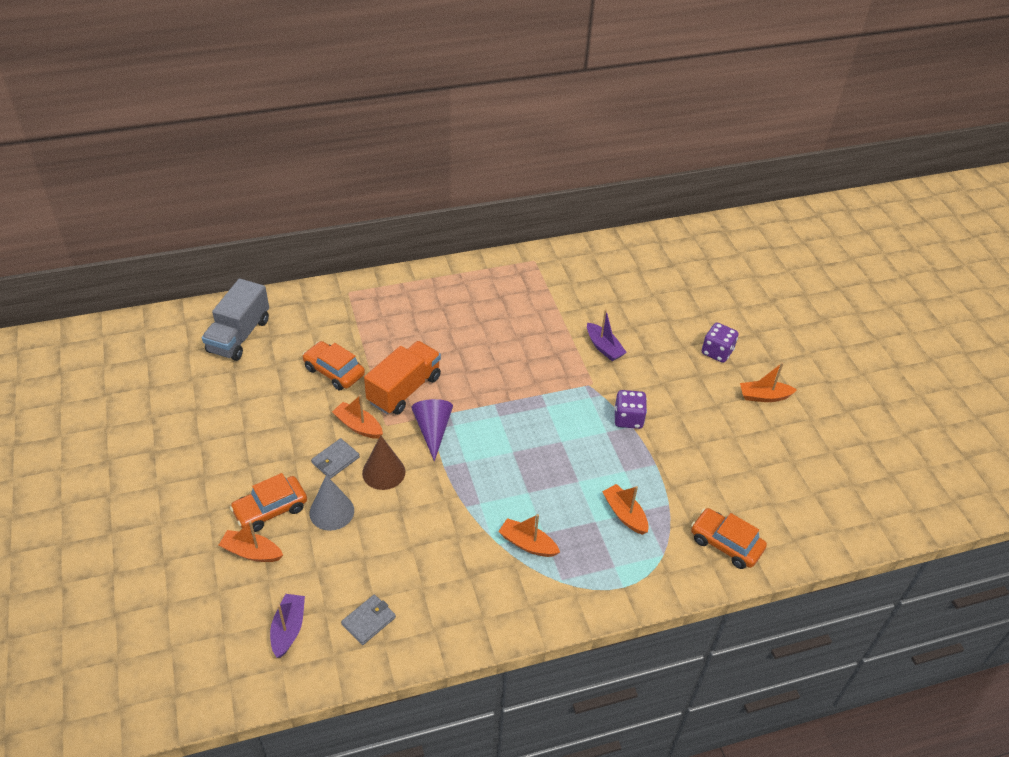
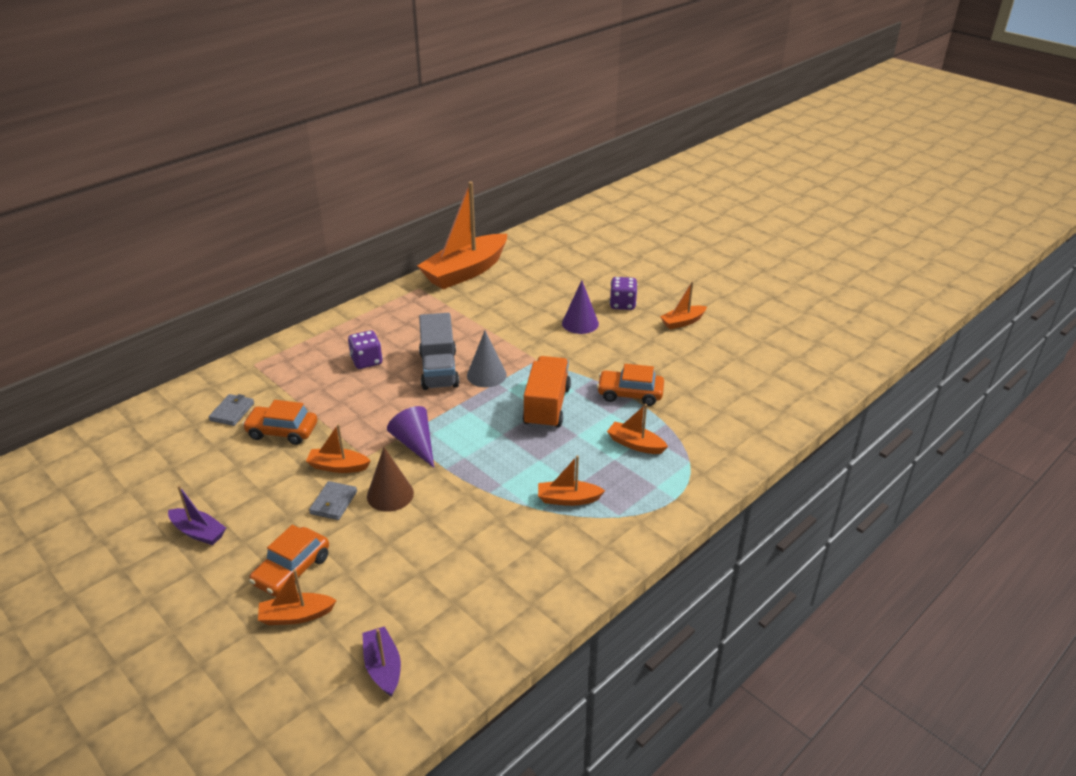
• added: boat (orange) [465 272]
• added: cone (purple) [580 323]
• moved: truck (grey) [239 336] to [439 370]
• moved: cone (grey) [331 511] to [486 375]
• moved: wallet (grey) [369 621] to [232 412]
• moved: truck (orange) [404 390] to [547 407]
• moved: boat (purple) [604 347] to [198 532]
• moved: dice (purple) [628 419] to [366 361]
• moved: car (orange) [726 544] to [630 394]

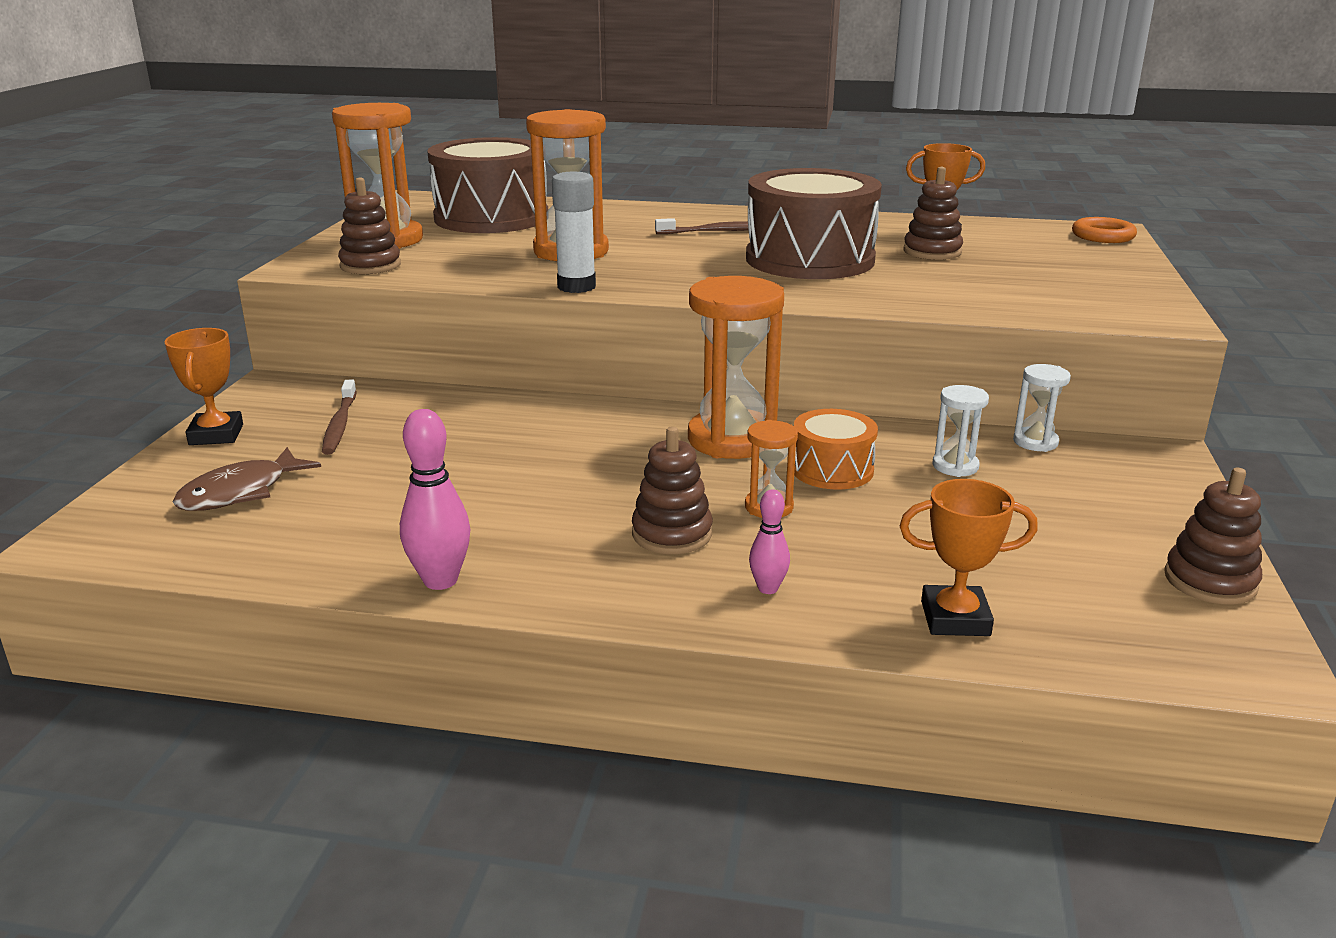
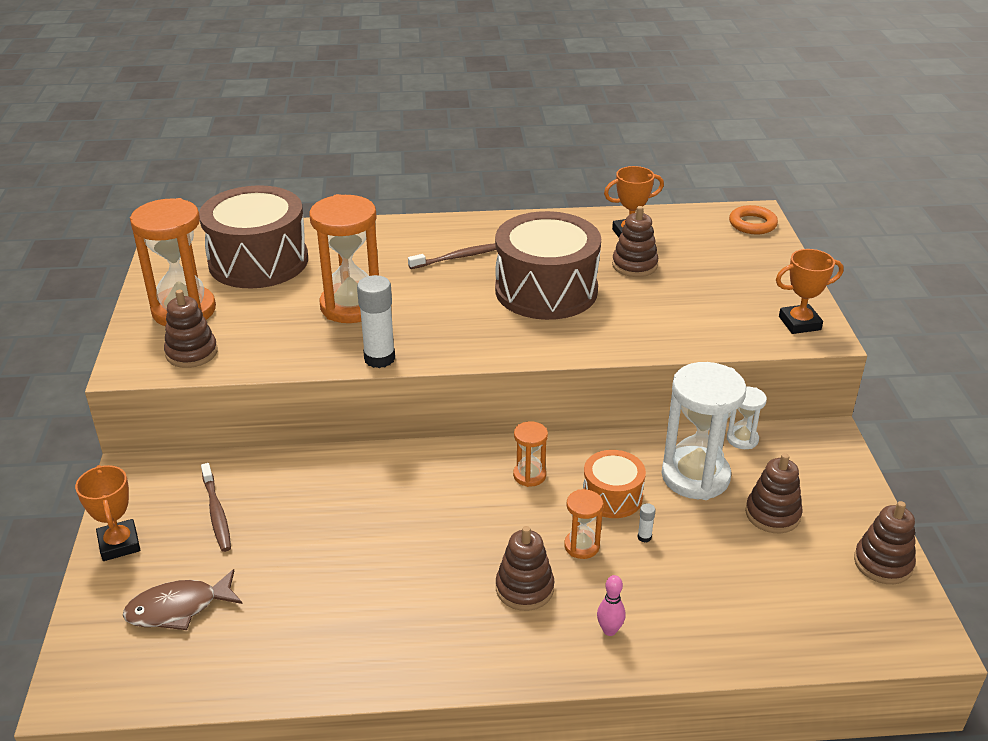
• removed: bowling pin (pink) [440 580]
• added: glue stick (white) [644 537]
• added: stacking toy (brown) [772 514]
• moved: trophy (orange) [955 618] to [799 323]
• turned: fish (brown) [240 492] = [178 608] 45 degrees clockwise
• resized: hourglass (orange) [732 440] = [529 475] x0.48
• resized: hourglass (white) [955 466] = [695 476] x2.07

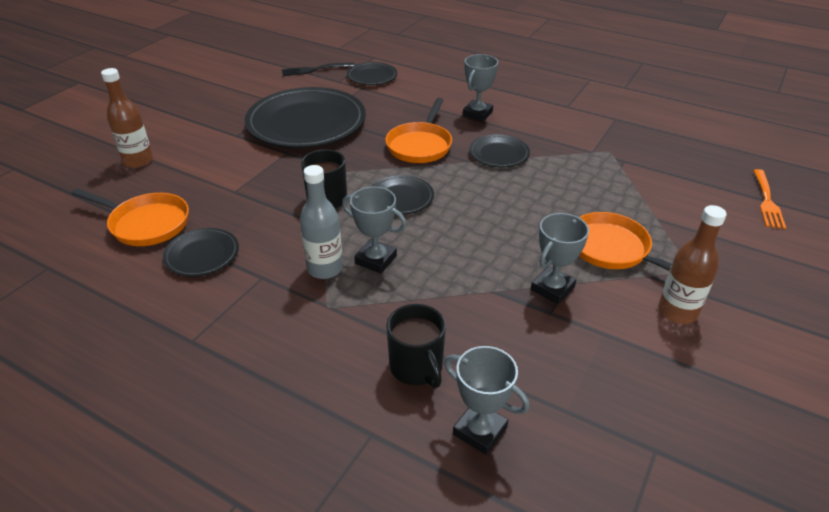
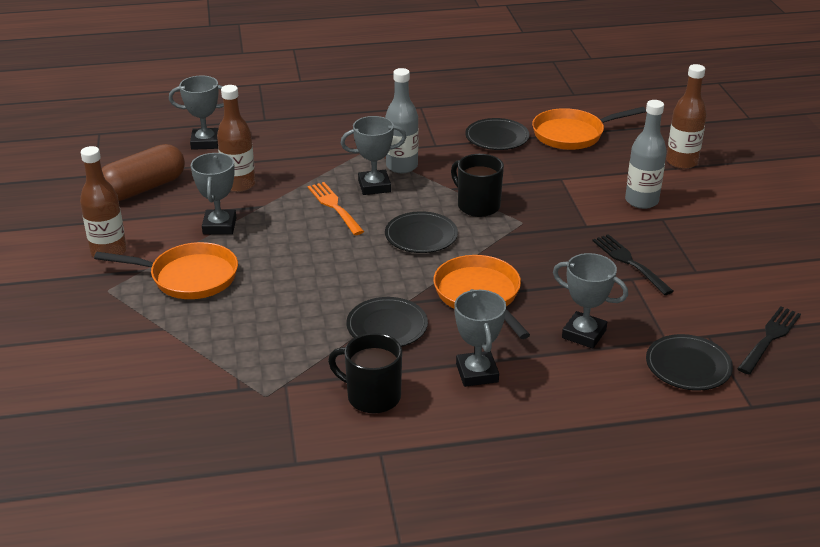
• added: capsule (brown) [143 188]
• added: bottle (brown) [239 185]
• added: trophy (grey) [584 334]
• added: bottle (grey) [641 201]
• moved: mug (black) [417 367] to [372 396]
• moved: fork (orange) [767 201] to [334 206]
• replaced: plate (black) [306 123] to fork (black) [629 262]

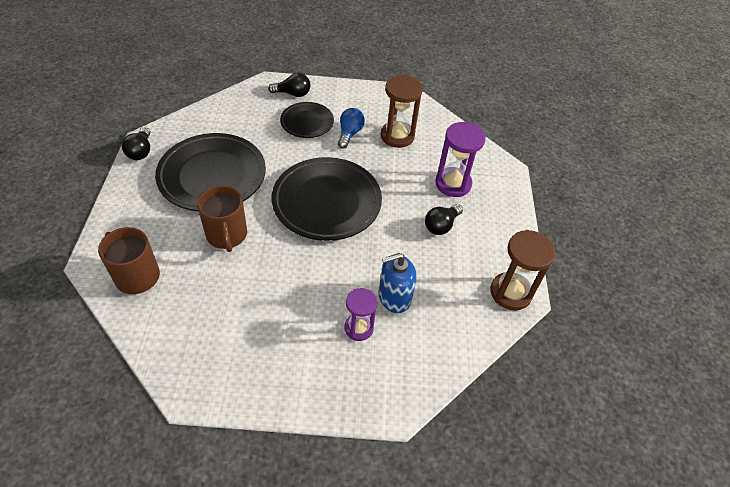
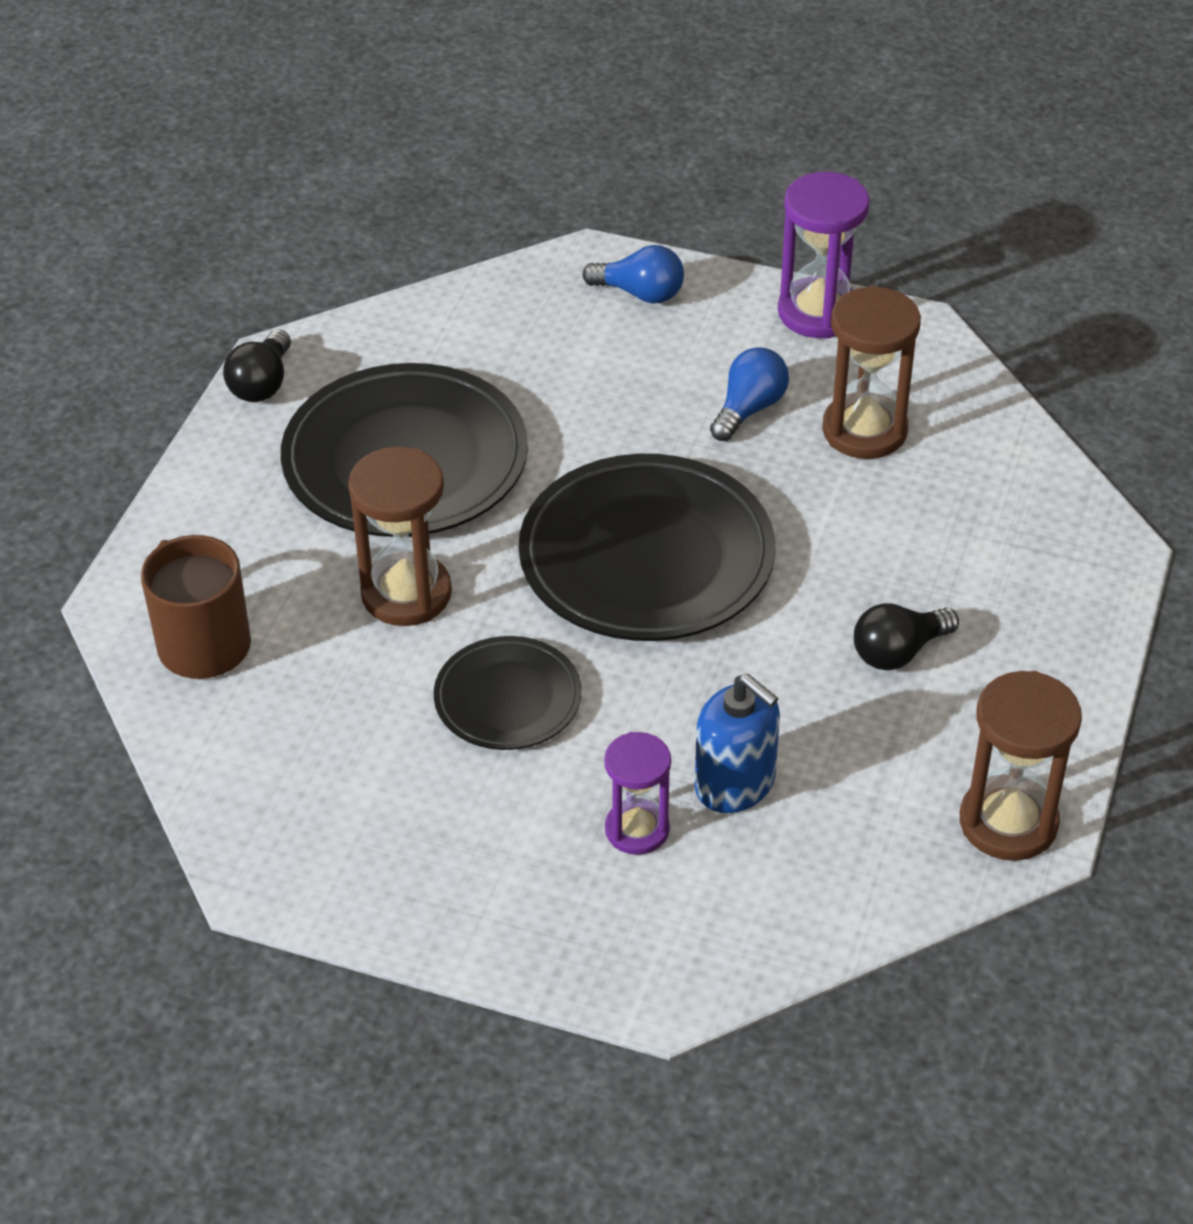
• moved: plate (black) [307 122] to [508 699]
• moved: hourglass (purple) [453 184] to [818 312]
• replaced: mug (brown) [227 235] to hourglass (brown) [406 594]
• recoloured: light bulb (black) [293 94] to light bulb (blue) [640 293]
• turned: soap dispenser (blue) [394 297] = [735 783] 135 degrees counterclockwise

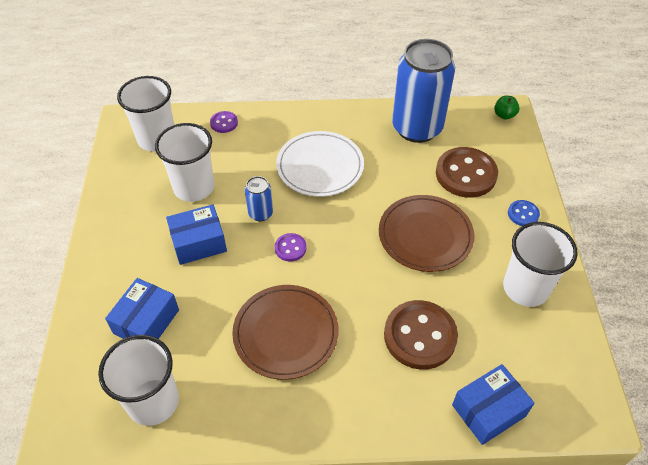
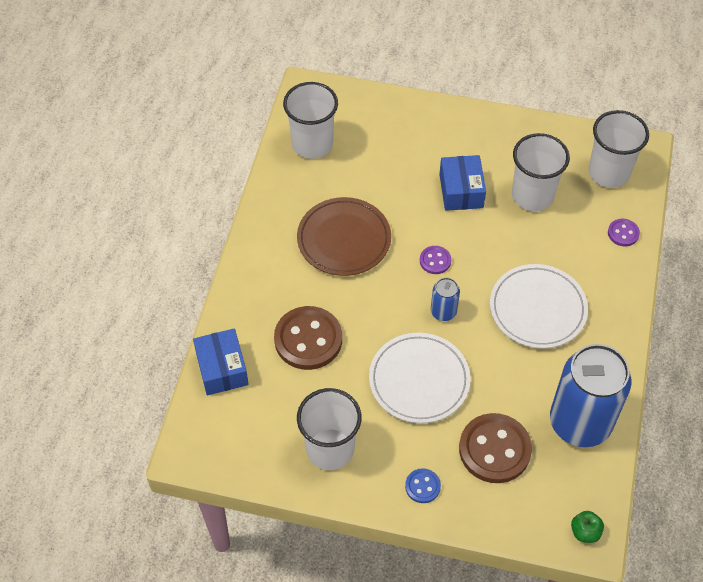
• removed: box (blue) [146 321]
• moved: can (blue) [260 213] to [443 312]
• recoloured: plate (brown) [425 235] to plate (white) [419 380]

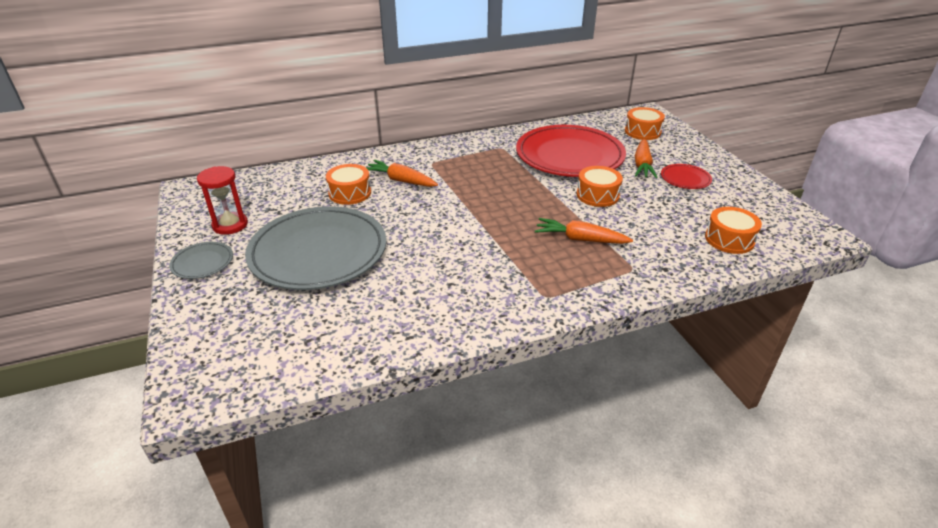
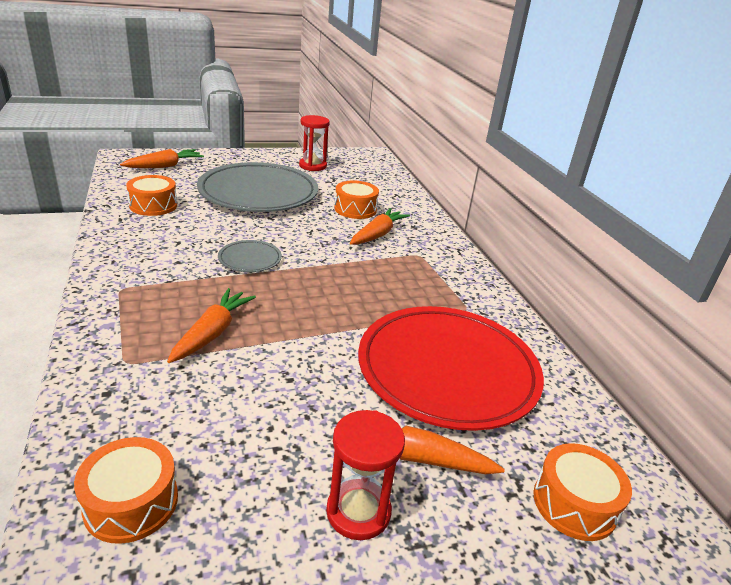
• added: carrot (orange) [164 166]
• moved: plate (grey) [202 263] to [250 259]
• moved: drum (orange) [597 195] to [153 205]
• replaced: plate (red) [685 179] to hourglass (red) [358 511]

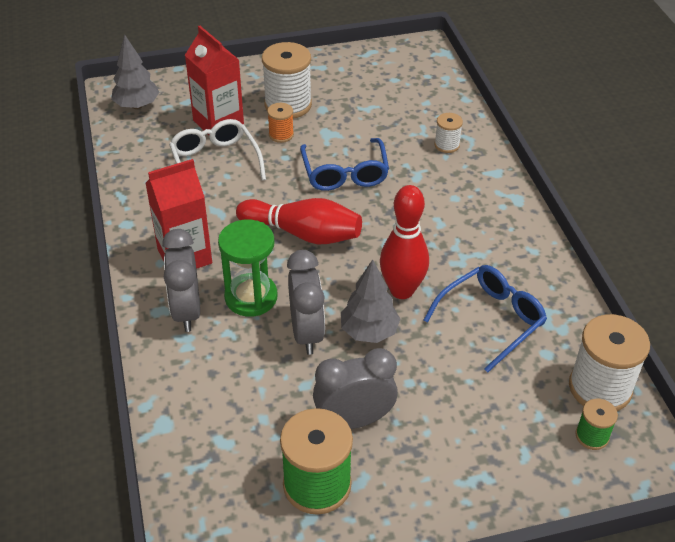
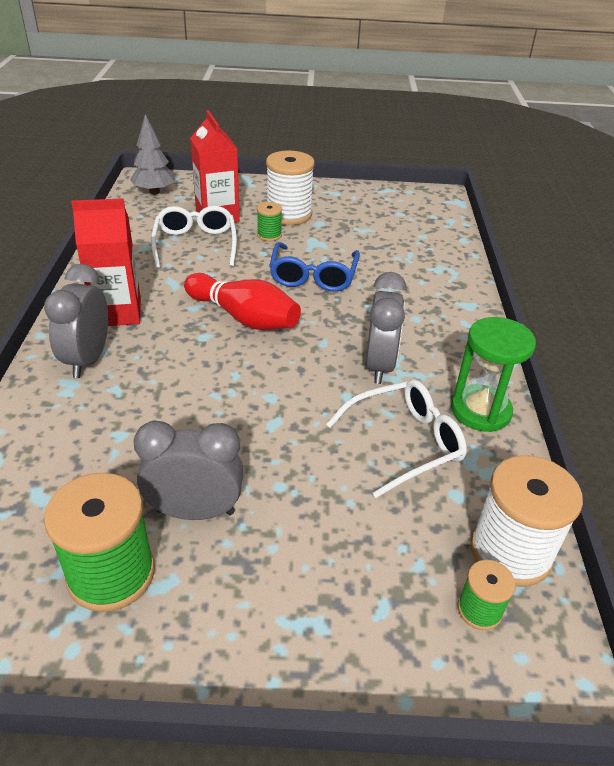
• removed: tree (grey) [369 331]
• removed: bowling pin (red) [402 290]
• removed: spool (white) [447 145]
• moved: hourglass (green) [251 297] to [480 411]
• moved: clock (grey) [306 333] to [379 366]
• recoloured: spool (orange) [281 135] to spool (green) [269 235]
• recoloured: glasses (blue) [491 319] to glasses (white) [405 442]

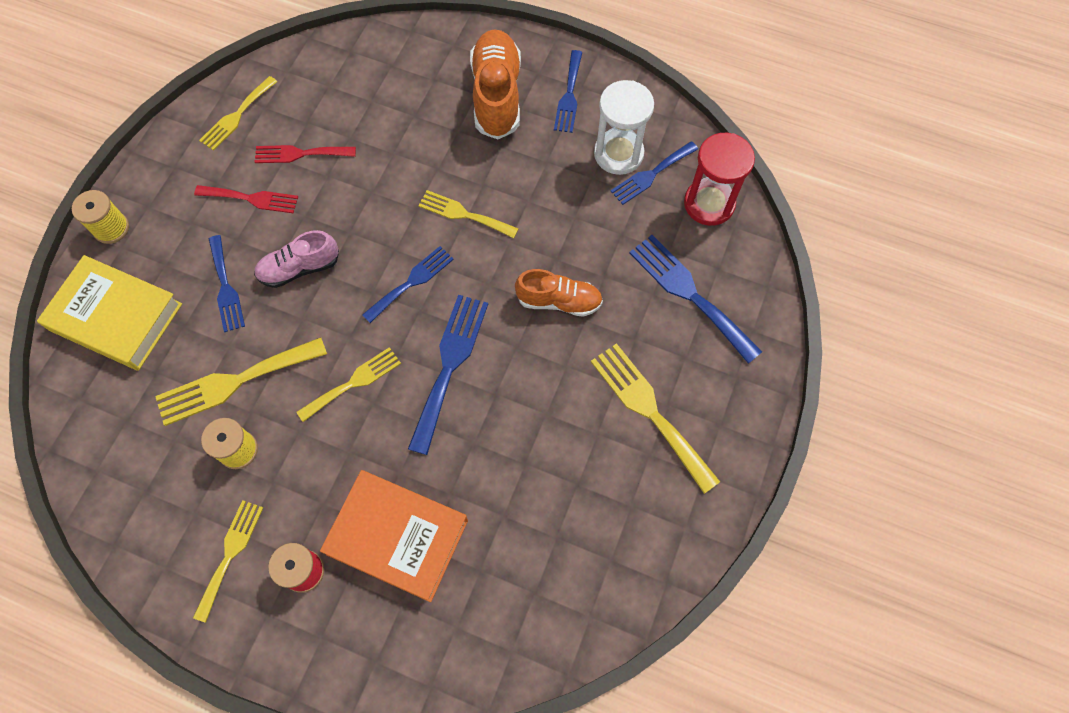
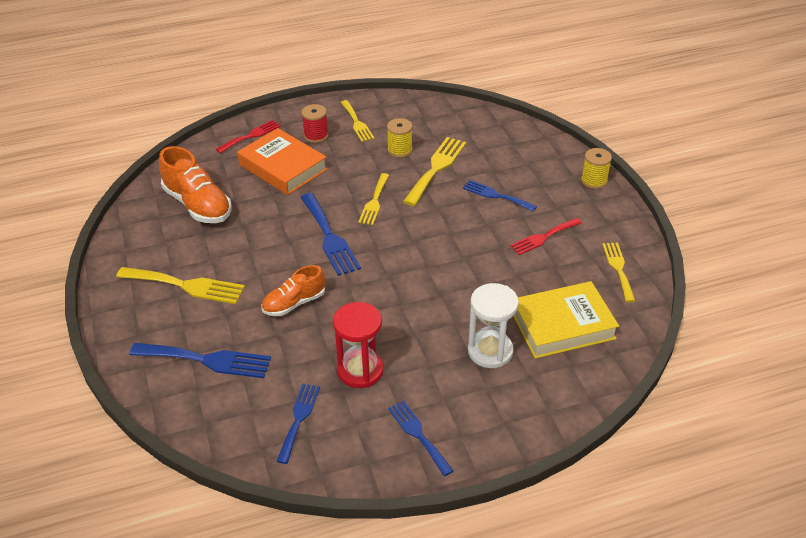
• removed: shoe (pink) [299 268]
• removed: fork (blue) [411 282]
• removed: fork (yellow) [463 214]
• moved: book (yellow) [116 317] to [562 325]
• moved: fork (red) [300 154] to [251 136]
• moved: shoe (orange) [496 95] to [198 205]
• moved: hourglass (white) [618 154] to [490 351]
• moved: hourglass (red) [709 204] to [360 370]
• turned: book (orange) [397 537] = [283 167] 60 degrees clockwise

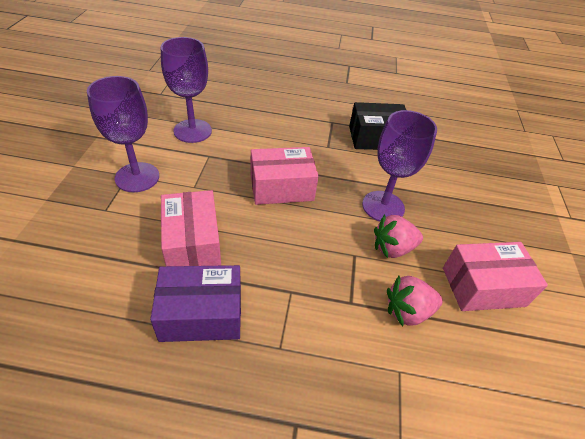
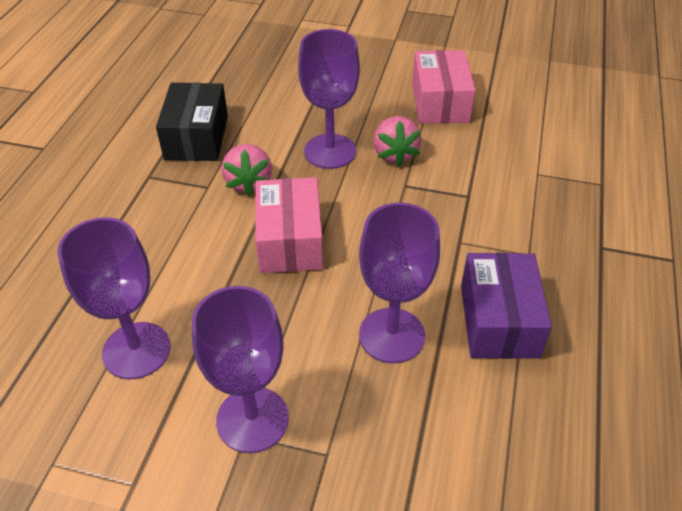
• moved: strawberry (pink) [408 311] to [248 182]
• replaced: box (pink) [192 242] to goblet (purple) [392 335]

